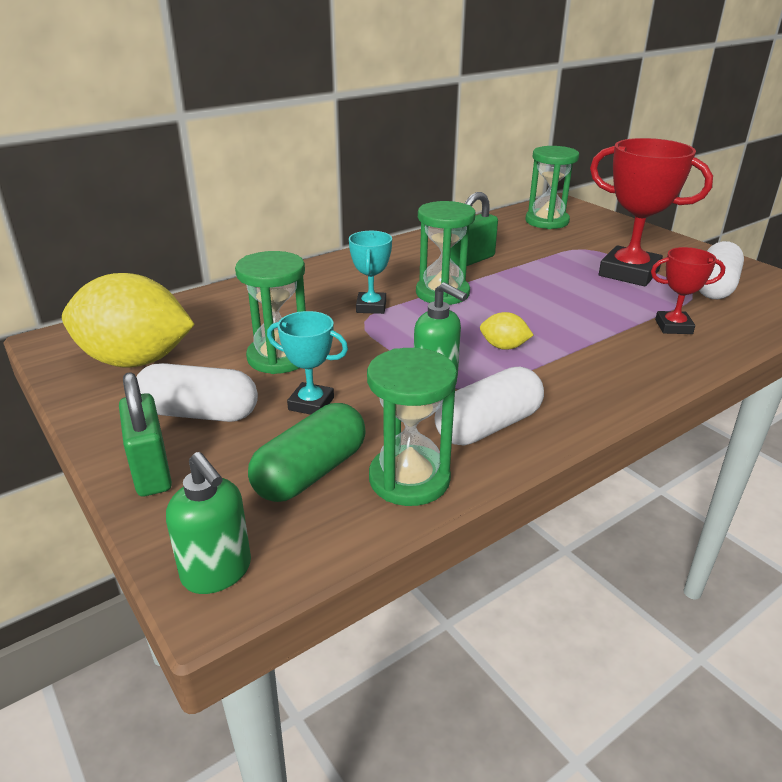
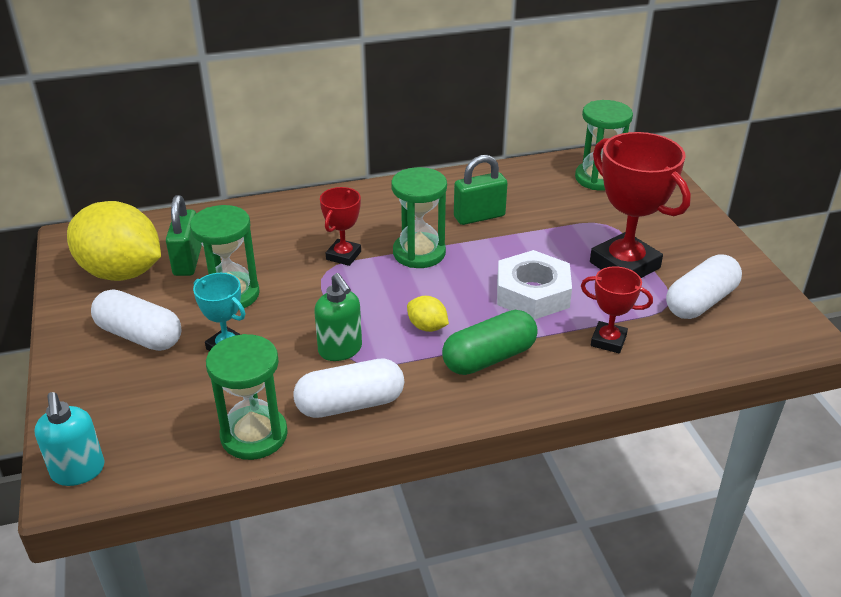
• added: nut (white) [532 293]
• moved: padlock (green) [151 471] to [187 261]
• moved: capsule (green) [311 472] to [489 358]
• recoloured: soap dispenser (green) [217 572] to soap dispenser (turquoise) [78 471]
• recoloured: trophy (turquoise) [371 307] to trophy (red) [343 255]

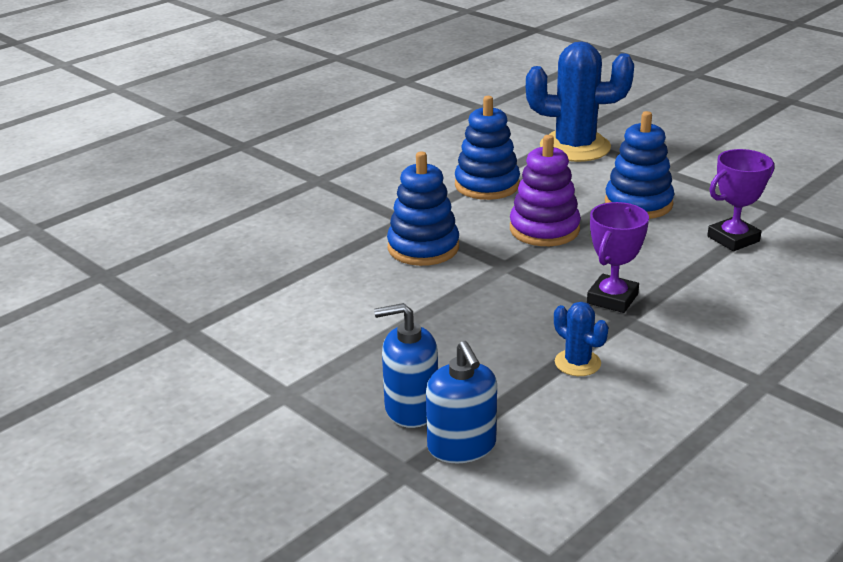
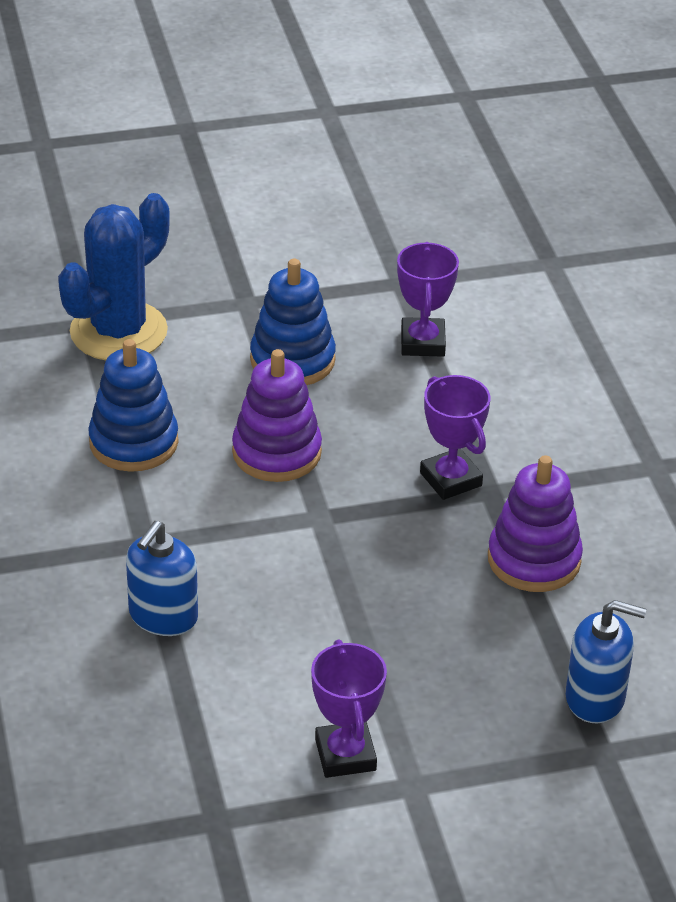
• removed: stacking toy (blue) [423 248]
• added: trophy (purple) [345 755]
• moved: soap dispenser (blue) [411 408] to [163 616]
• replaced: cactus (blue) [577 363] to stacking toy (purple) [534 560]

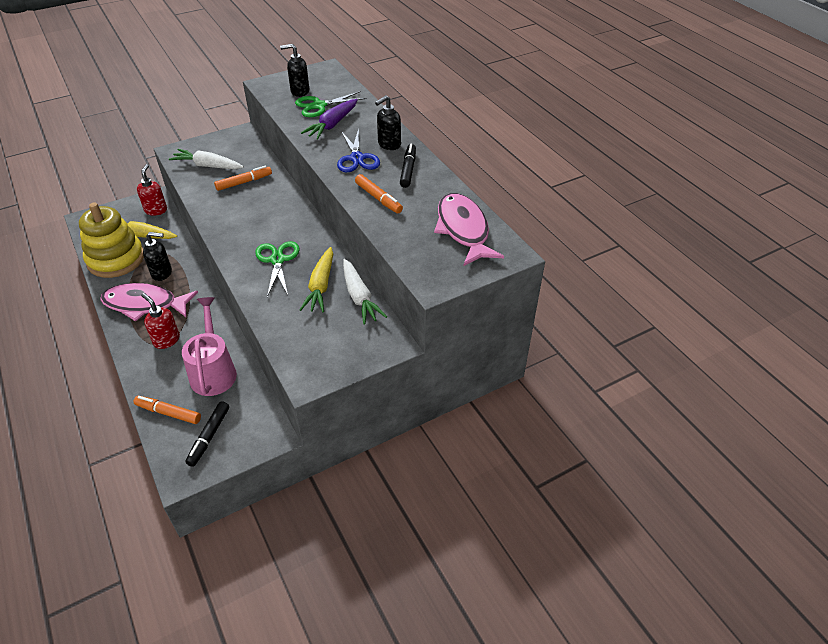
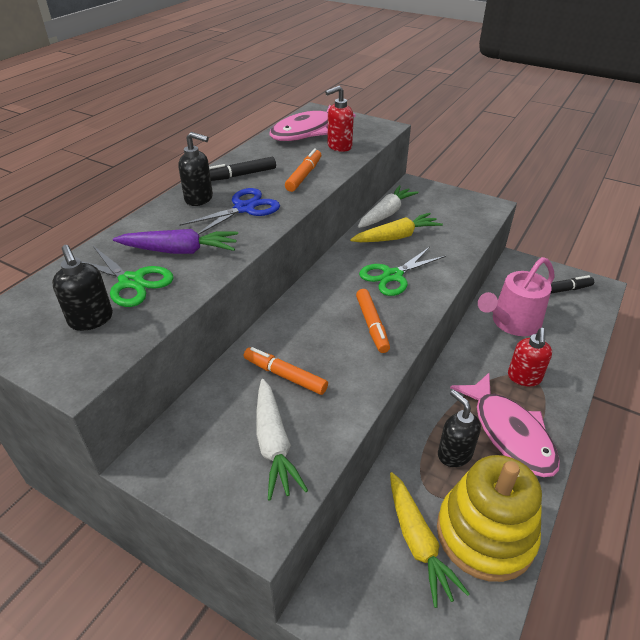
• moved: marker (orange) [169 413] to [372 324]
• moved: soap dispenser (red) [156 210] to [339 146]

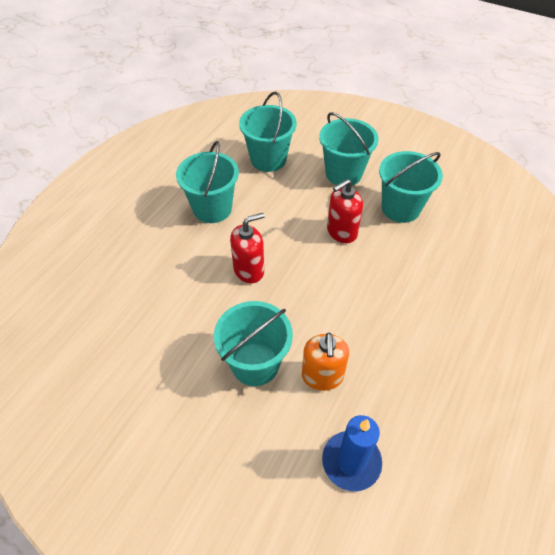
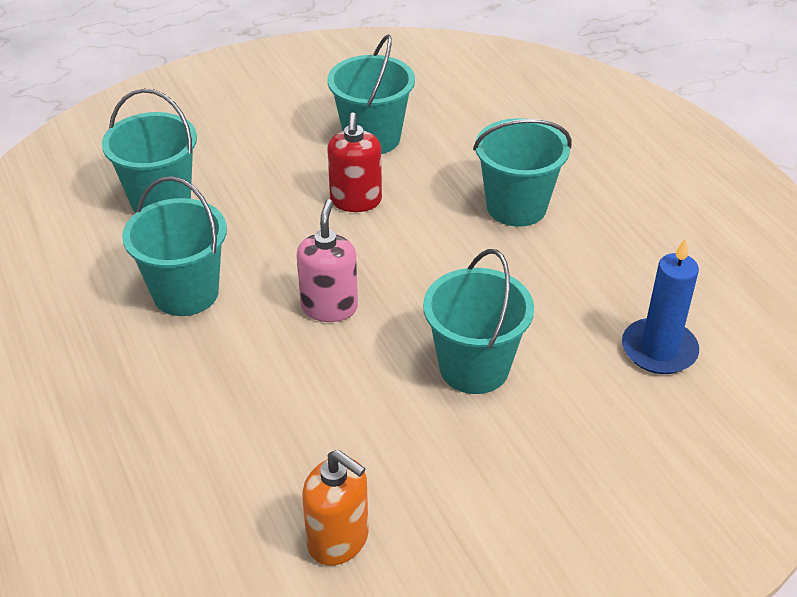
• moved: soap dispenser (orange) [322 376] to [338 540]
• moved: bucket (turquoise) [343 173] to [516 207]
• recoloured: soap dispenser (red) [249 270] to soap dispenser (pink) [329 307]

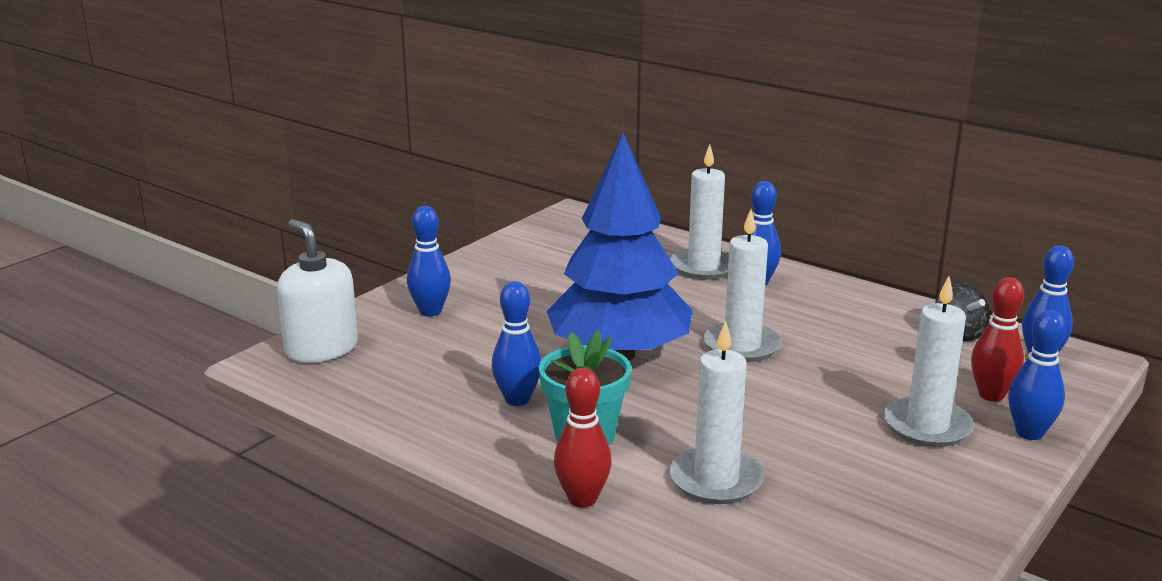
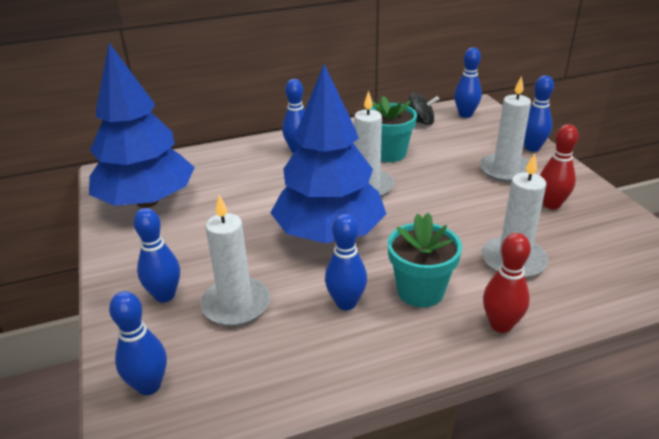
• added: tree (blue) [147 201]
• added: flower pot (turquoise) [389 154]
• moved: candle (white) [703 267] to [236 304]
• moved: bowling pin (red) [991 395] to [551 204]
• replaced: soap dispenser (white) [321 348] to bowling pin (blue) [149 386]

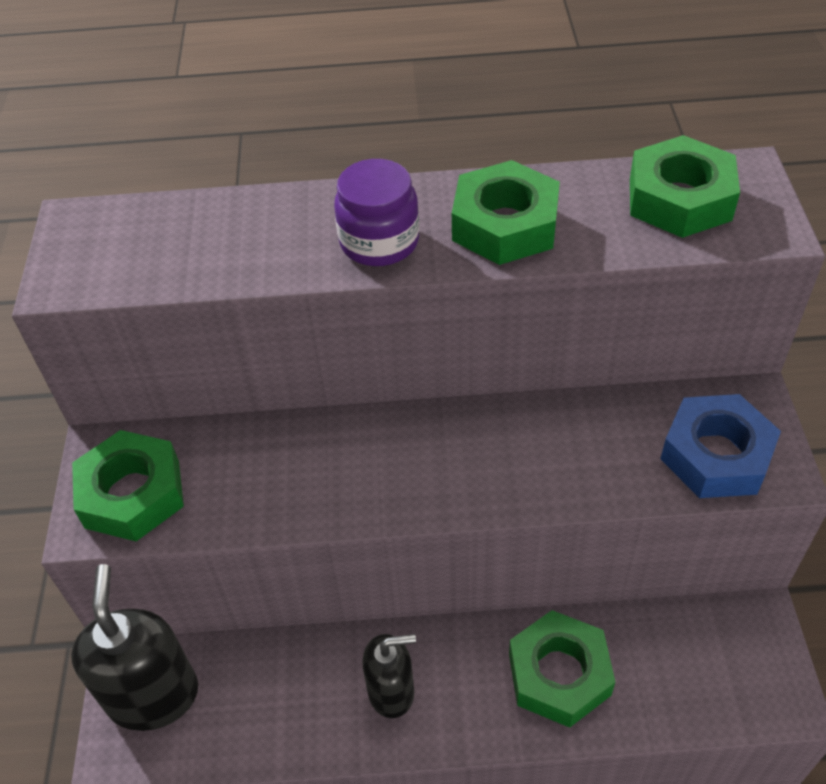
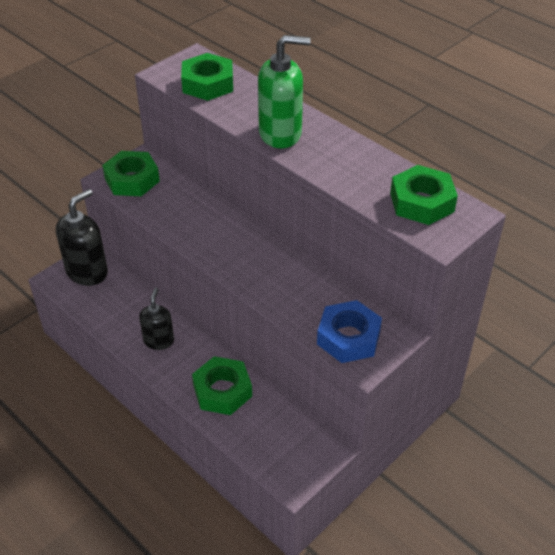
• moved: nut (green) [505 225] to [208 84]
• replaced: jar (purple) [379 242] to soap dispenser (green) [280 134]
• turned: soap dispenser (black) [391 691] = [159 341] 120 degrees counterclockwise

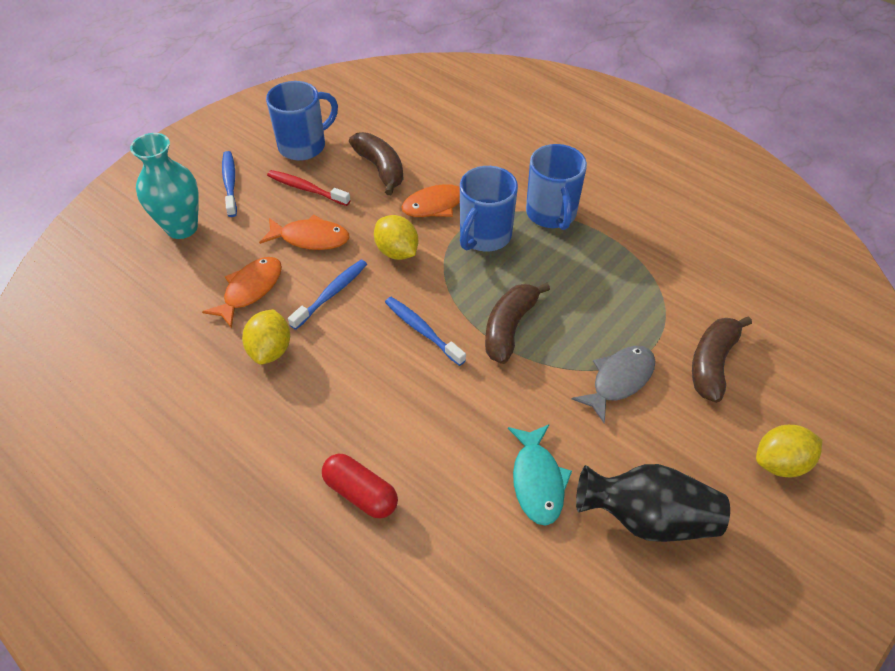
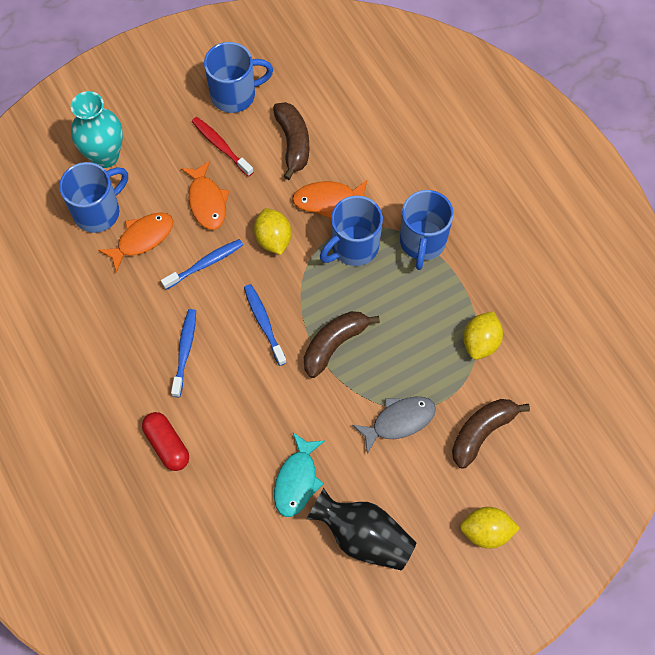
• added: mug (blue) [98 211]
• moved: toothbrush (blue) [230 183] to [185 351]
• moved: lemon (yellow) [270 350] to [480 342]
• turned: fish (orange) [311 238] = [207 201] 45 degrees clockwise

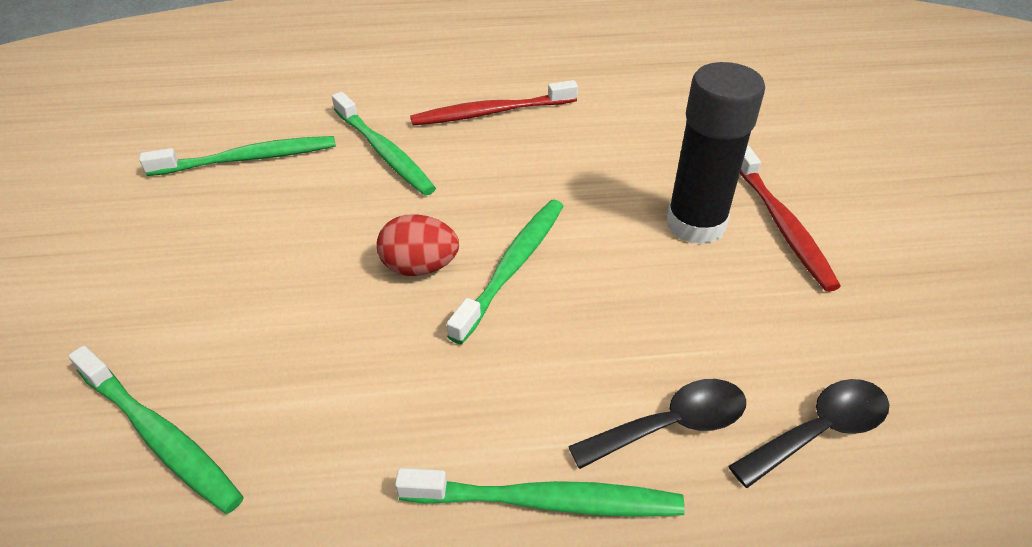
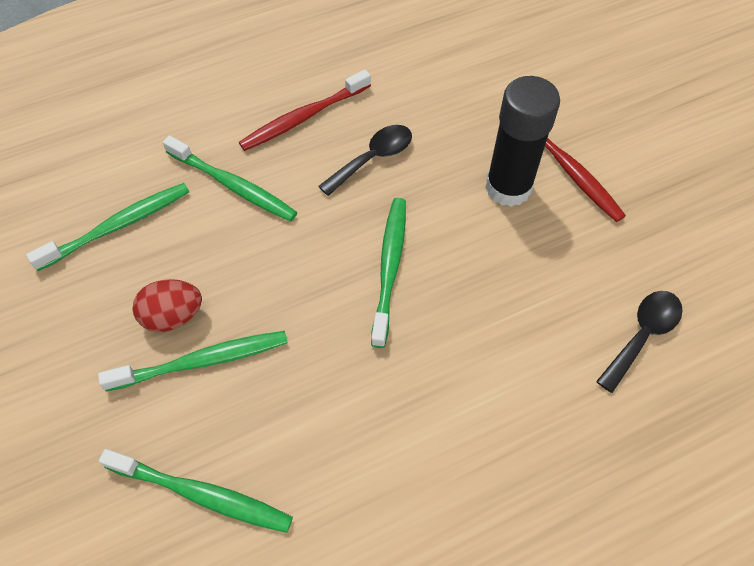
• moved: egg (red) [420 267] to [173 316]
• moved: toothbrush (green) [547 501] to [202 361]
• moved: spoon (black) [671 425] to [373 158]

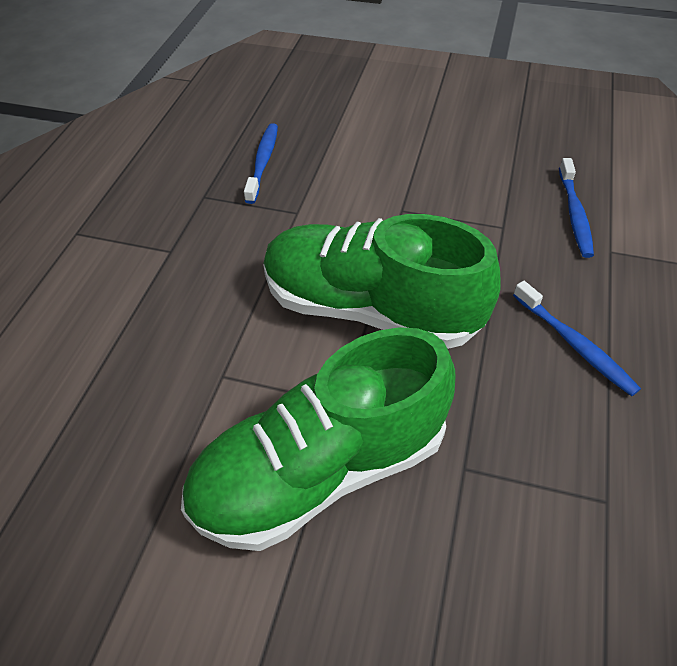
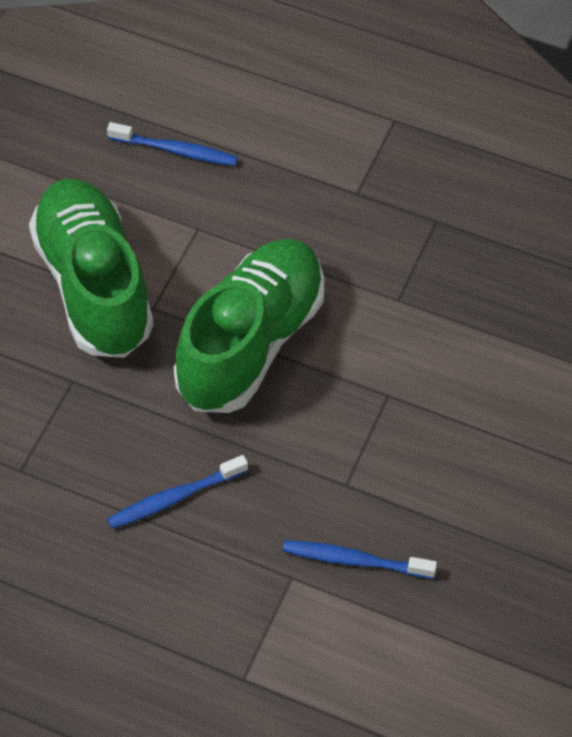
• moved: toothbrush (blue) [263 162] to [176 151]

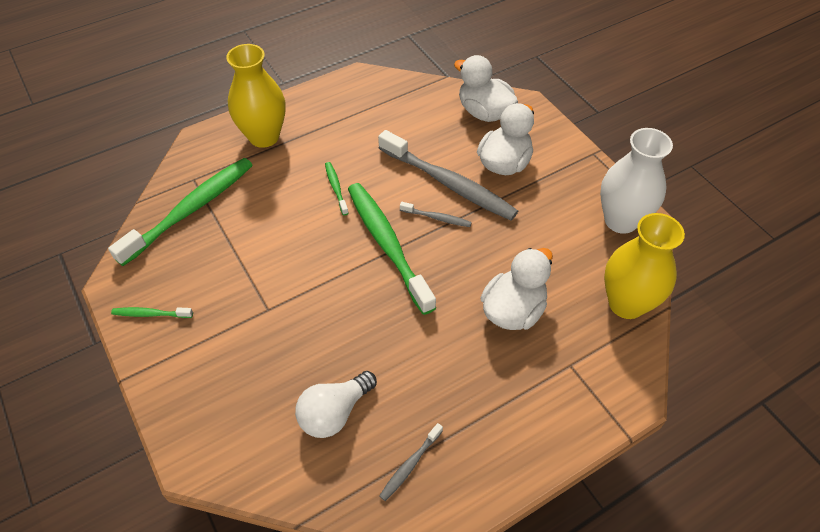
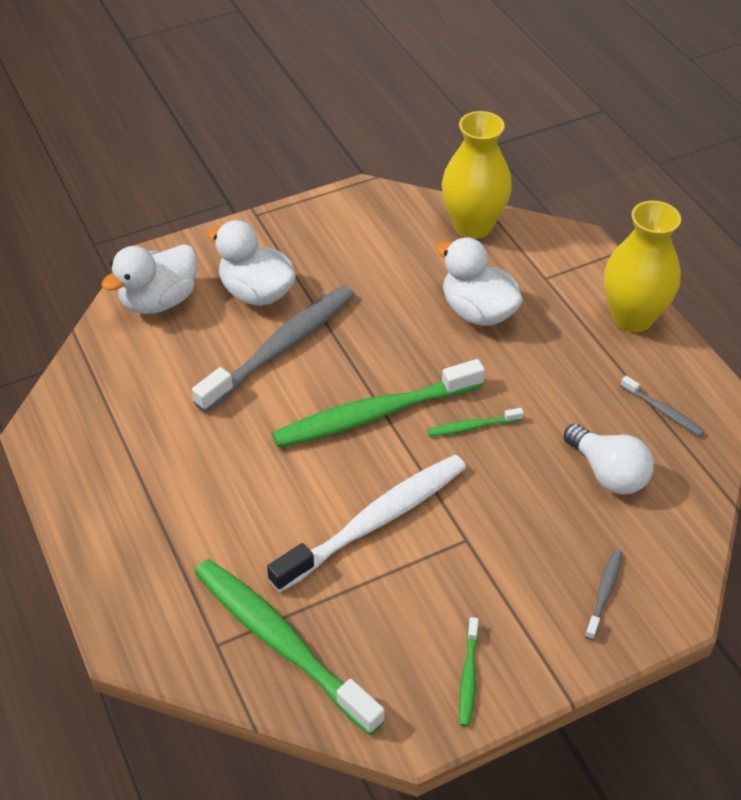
• removed: vase (white) [621 220]
• added: toothbrush (white) [375 521]
• moved: vase (yellow) [264 136] to [632 317]
• moved: toothbrush (green) [336 188] to [472 427]
• moved: toothbrush (grey) [437 218] to [604 593]

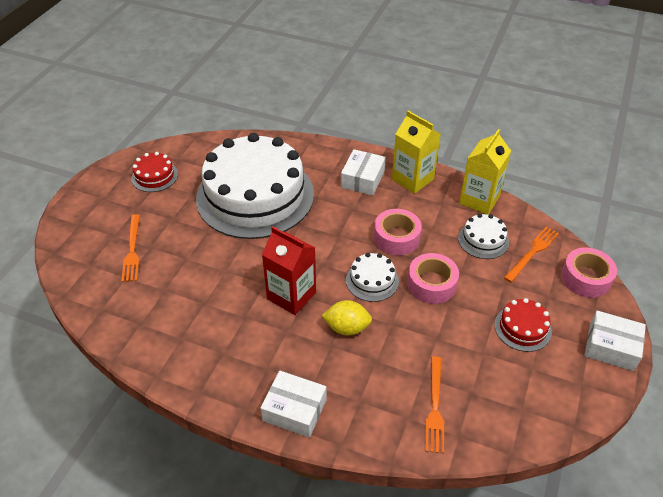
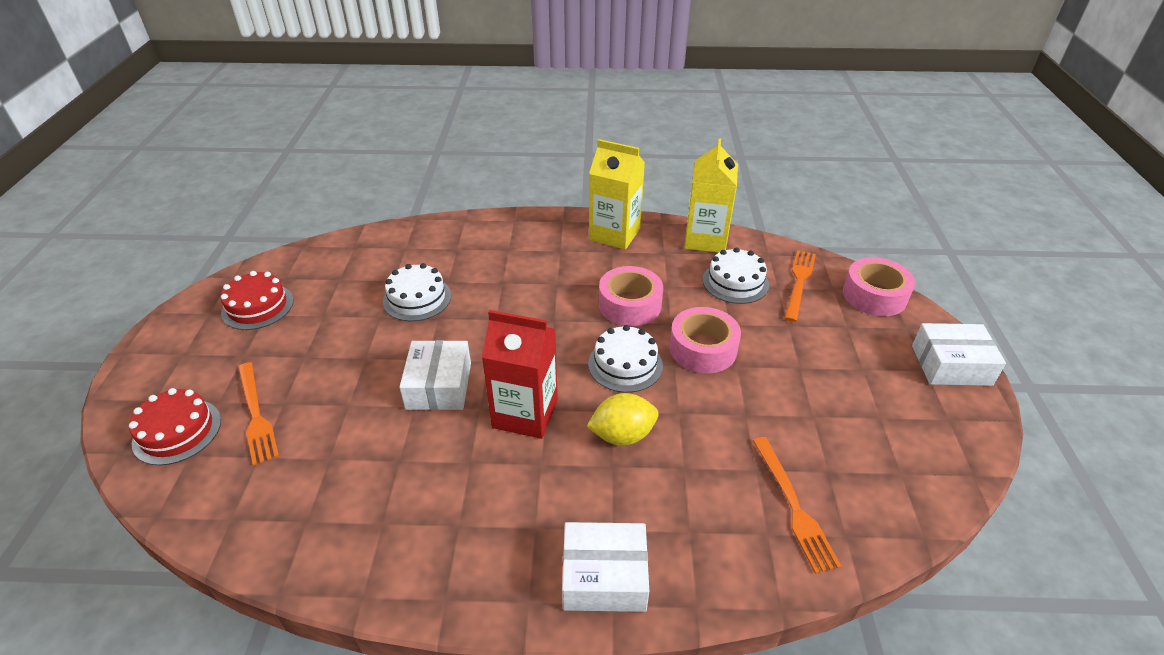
• moved: box (white) [362 179] to [439 385]
• moved: cake (red) [522 328] to [177 431]
• resized: cake (white) [255 196] = [417 298] x0.40

